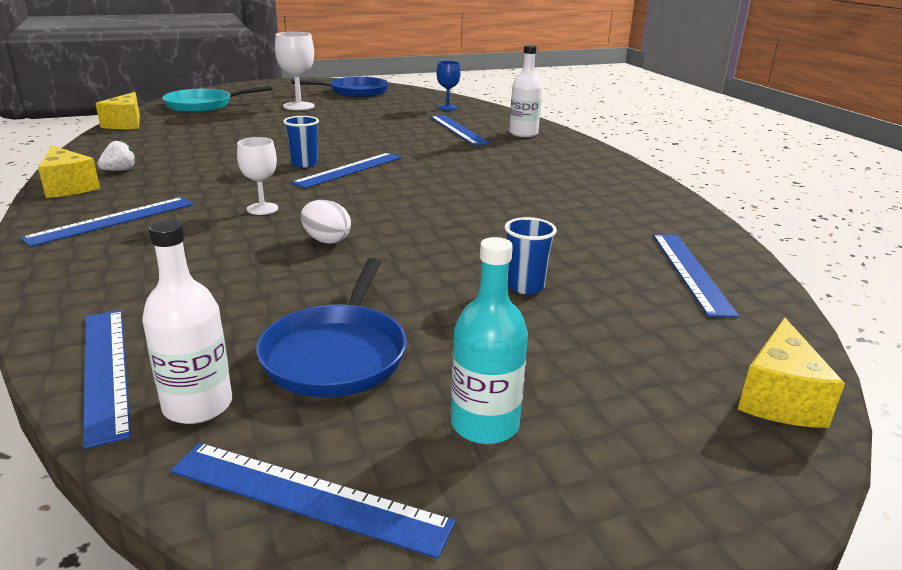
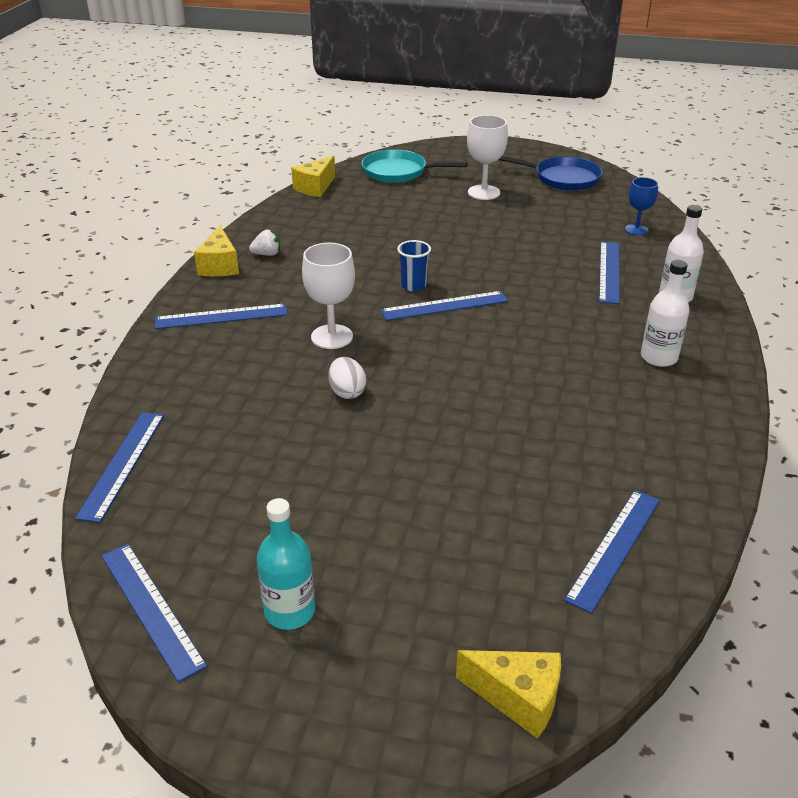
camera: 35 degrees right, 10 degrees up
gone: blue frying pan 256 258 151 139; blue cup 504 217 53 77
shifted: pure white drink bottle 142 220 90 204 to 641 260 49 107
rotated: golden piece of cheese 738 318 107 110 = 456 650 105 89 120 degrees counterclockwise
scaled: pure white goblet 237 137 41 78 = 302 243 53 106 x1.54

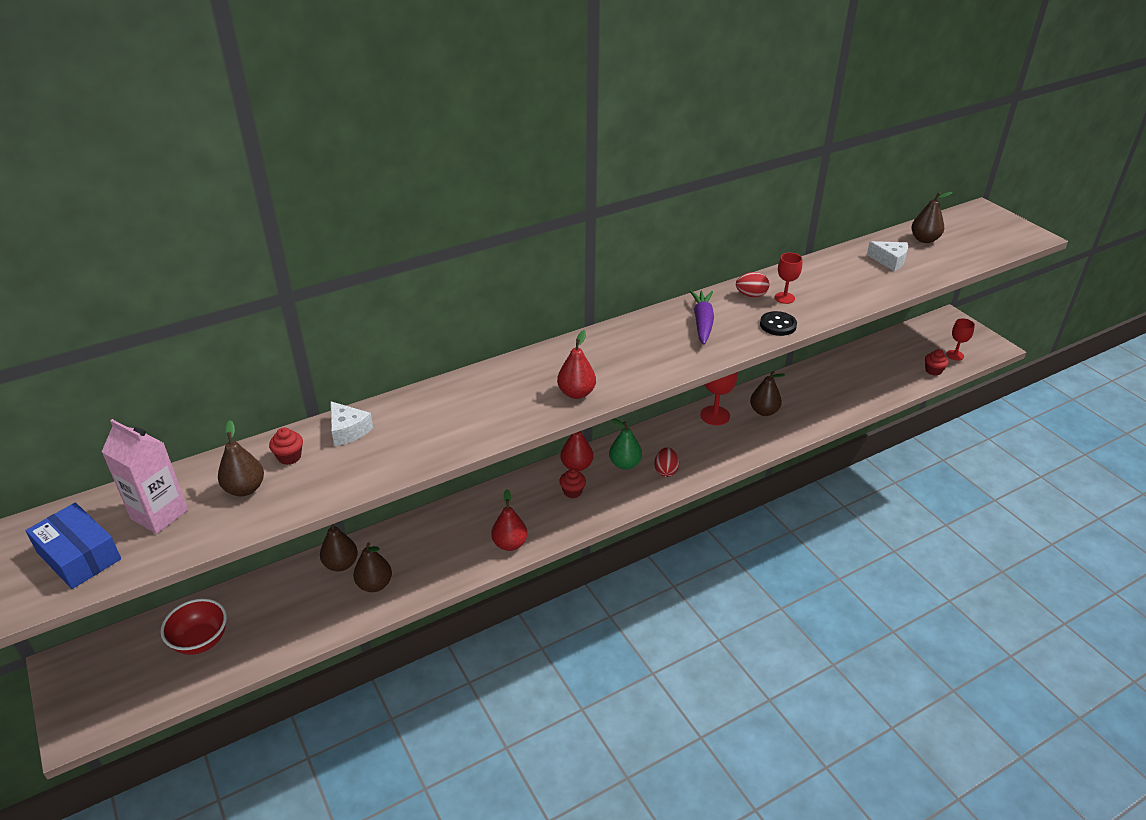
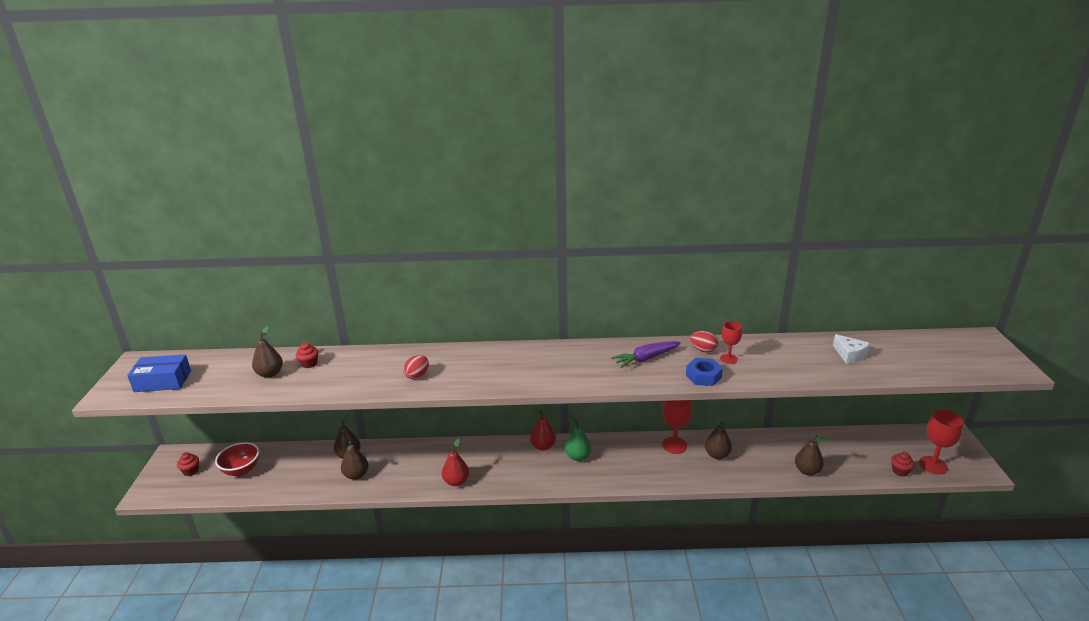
camera: 30 degrees right, 10 degrees down
gone: rosy juice carton 102 419 86 115; pure white piece of cheese 330 401 43 45; crimson pear 557 330 39 69
shifted: crimson cupcake 560 469 26 29 to 177 452 22 24; crimson egg shape 655 447 24 30 to 403 355 26 24; brown pear 911 192 42 51 to 795 436 33 40
swapped: black shirt button 760 311 37 25 to blue hex nut 686 358 37 28
rotated: blue box 25 502 96 87 = 127 354 64 38 75 degrees counterclockwise; purple carrot 690 290 24 55 = 611 341 70 27 150 degrees counterclockwise
scaled: crimson goblet 946 318 29 43 = 919 410 45 64 x1.61

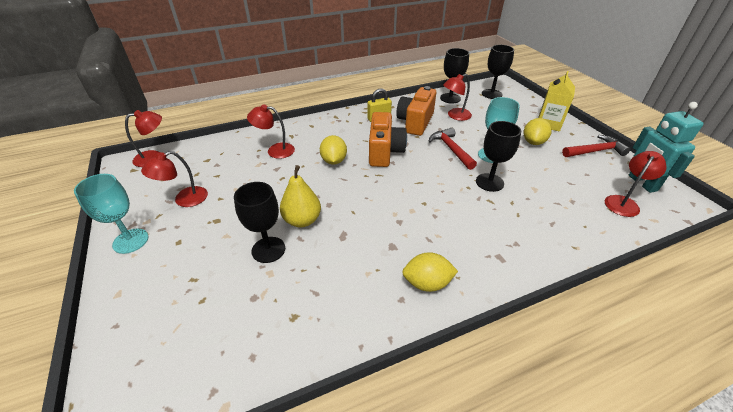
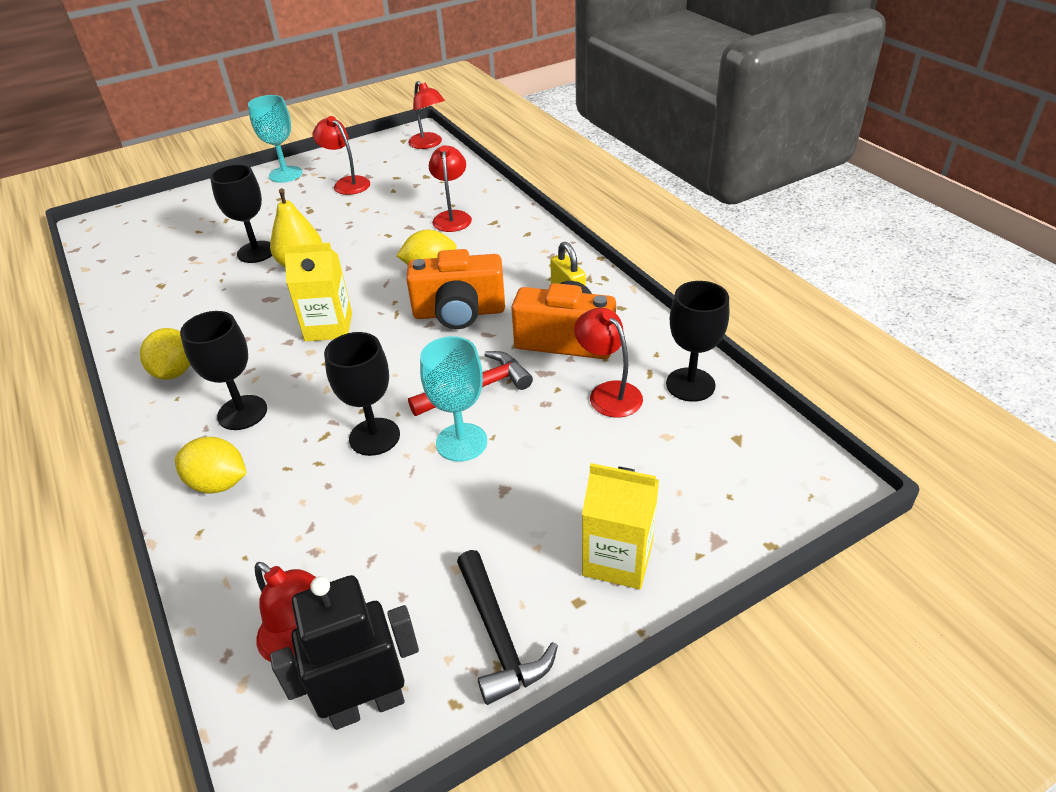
camera: 85 degrees right, 0 degrees up
new: golden juice carton 283 242 69 100
shifted: black goblet 482 45 32 54 to 180 311 87 119; golden lemon 524 118 28 27 to 175 437 72 57
repainted: crimson claw hammer 562 135 68 22 to black claw hammer 457 550 101 155; aqua toy robot 629 102 75 91 to black toy robot 270 575 149 155

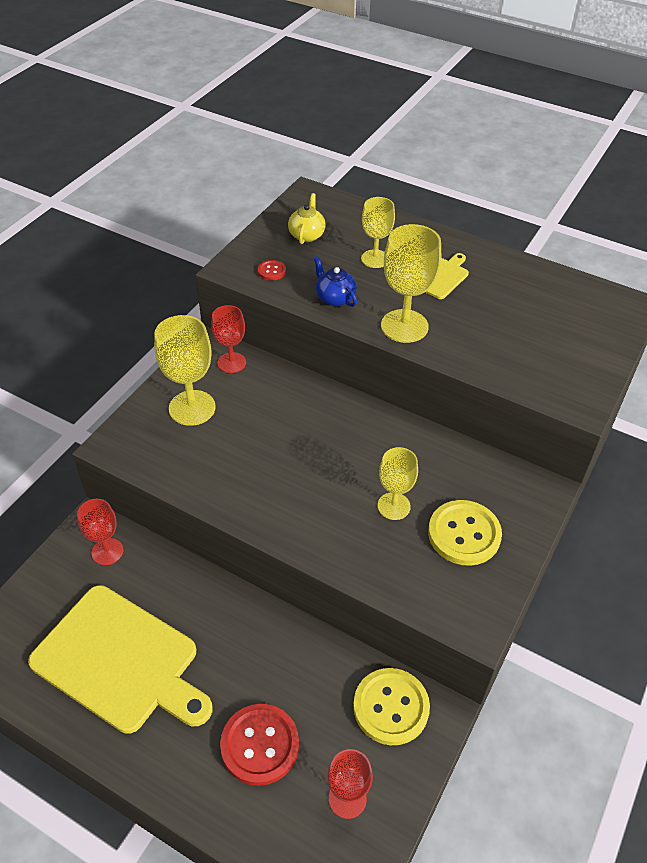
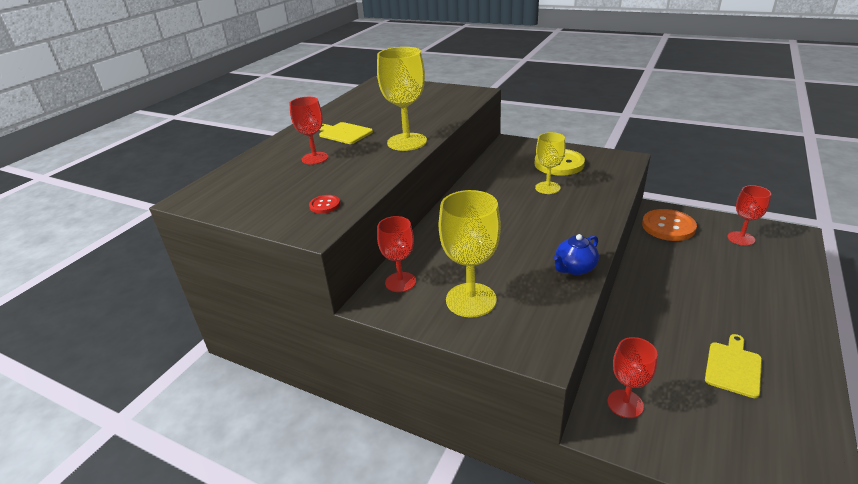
camera: 90 degrees left, 15 degrees down
gone: crimson shirt button 220 704 79 82; golden teapot 288 193 38 51
shifted: blue teapot 314 256 43 51 to 553 234 46 41
repainted: golden shirt button 353 668 77 77 to orange shirt button 642 209 55 32; golden goblet 361 197 34 71 to crimson goblet 289 97 39 68
scaled: golden bread board 28 585 185 149 = 705 334 57 64 x0.46

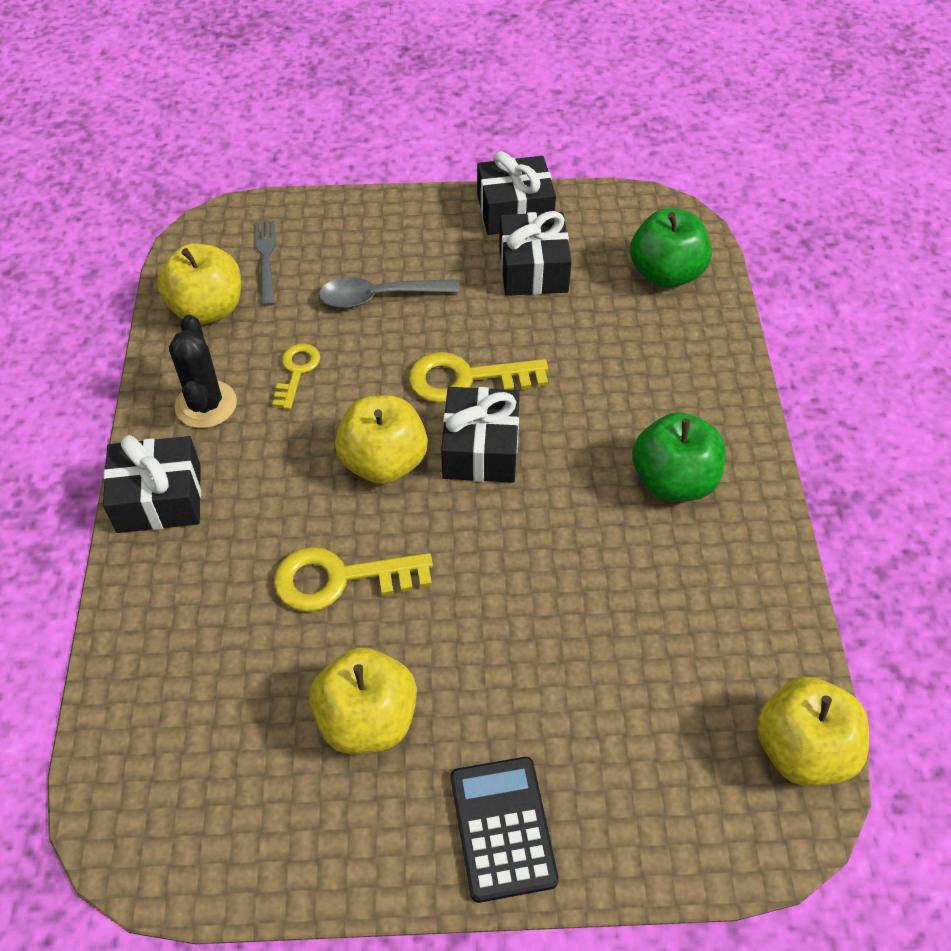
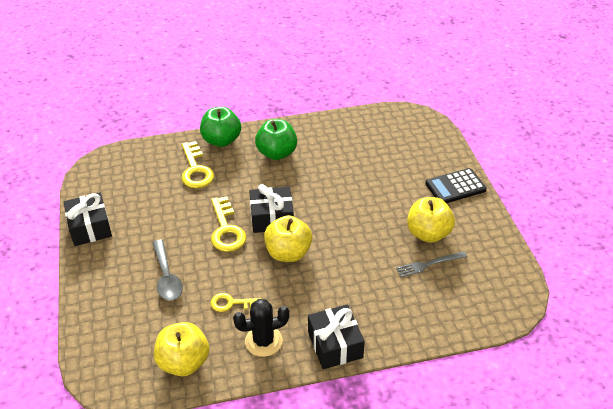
camera: 100 degrees left, 10 degrees down
gone: black gift 499 211 73 85; golden apple 757 677 112 109
shifted: grey dinner fork 255 220 21 86 to 396 252 71 25; golden latchkey 273 547 160 65 to 181 141 33 47; leaf-green apple 630 208 82 80 to 200 107 41 40

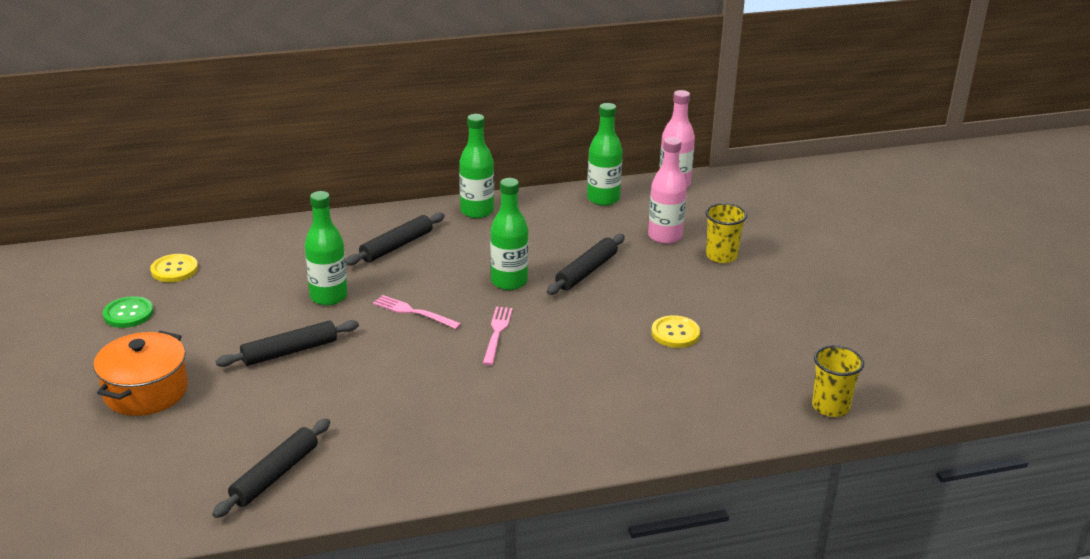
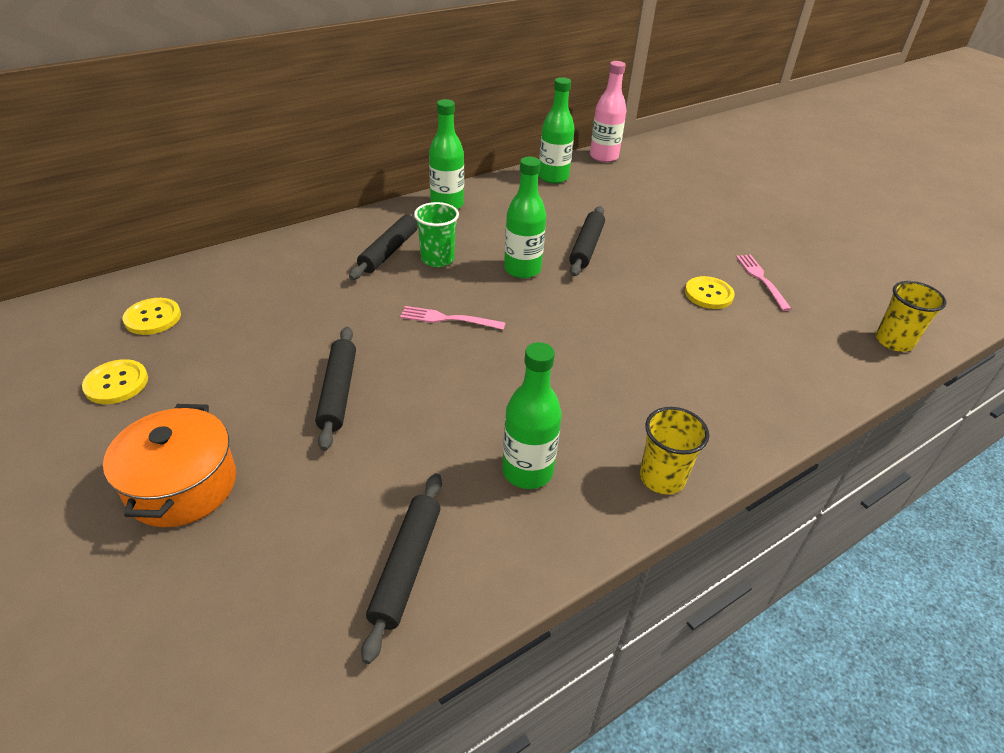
camera: 20 degrees left, 10 degrees up
gone: rosy drink bottle 648 137 39 107
new: leaf-green cup 414 202 45 65
shifted: leaf-green drink bottle 305 191 43 115 to 502 342 60 147; rosy dinner fork 483 307 30 59 to 736 255 55 56; golden cup 705 203 42 60 to 640 407 69 87
repainted: leaf-green shirt button 103 296 51 32 to golden shirt button 82 359 66 45
rotated: black pastry roller 216 320 143 47 = 315 327 41 124 45 degrees counterclockwise

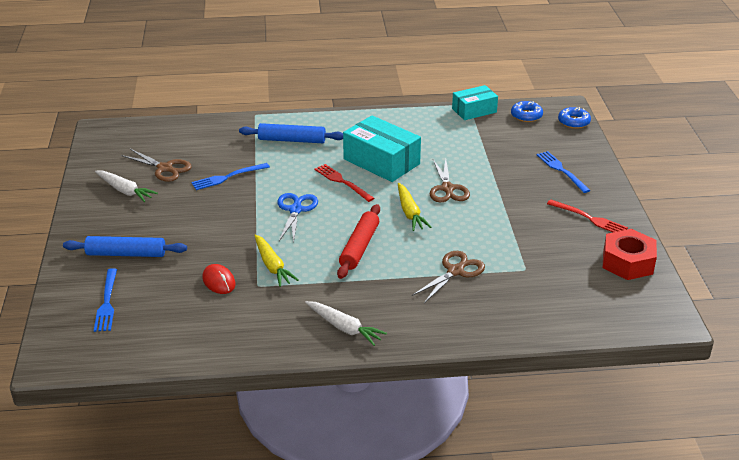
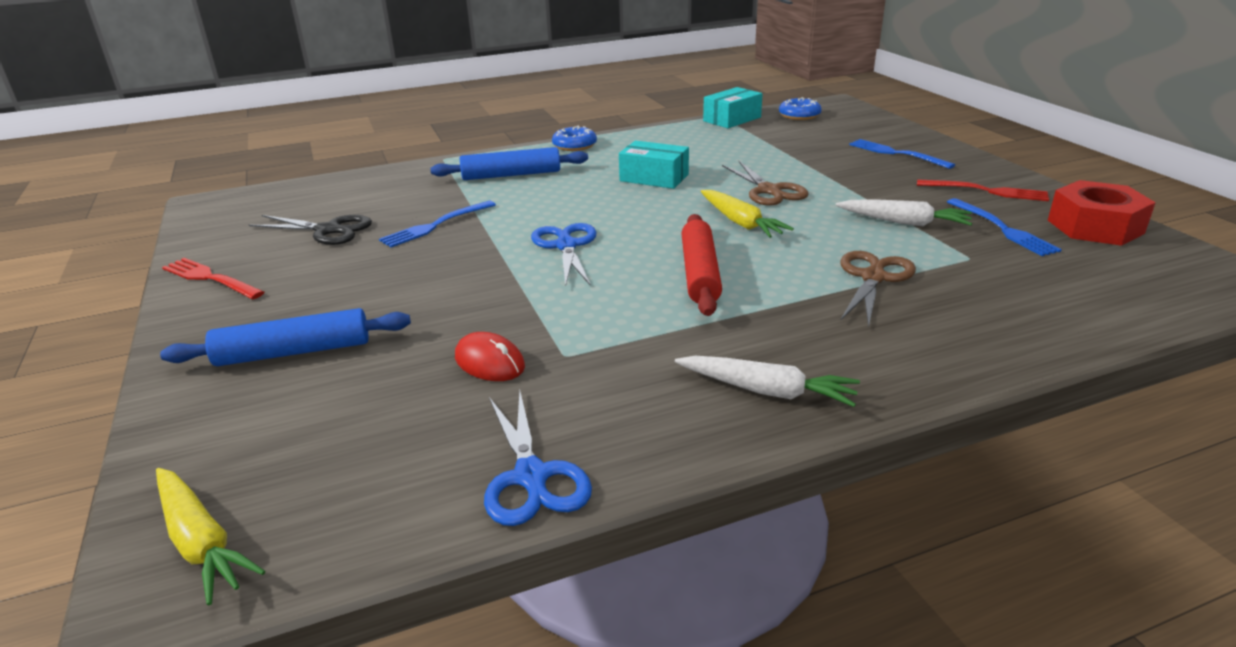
camera: 15 degrees left, 5 degrees down
new: blue pair of scissors 484 391 108 135
shifted: blue dinner fork 94 268 23 64 to 947 198 115 58; pure white carrot 95 171 63 31 to 835 199 137 27; golden carrot 254 234 45 53 to 156 468 109 137; crimson dinner fork 315 164 59 38 to 162 258 102 41; blue doughnut 558 107 33 22 to 552 126 45 25
repainted: brown pair of scissors 121 149 71 33 to black pair of scissors 249 215 123 30
scaled: aqua box 343 115 78 67 = 619 140 70 49 x0.63

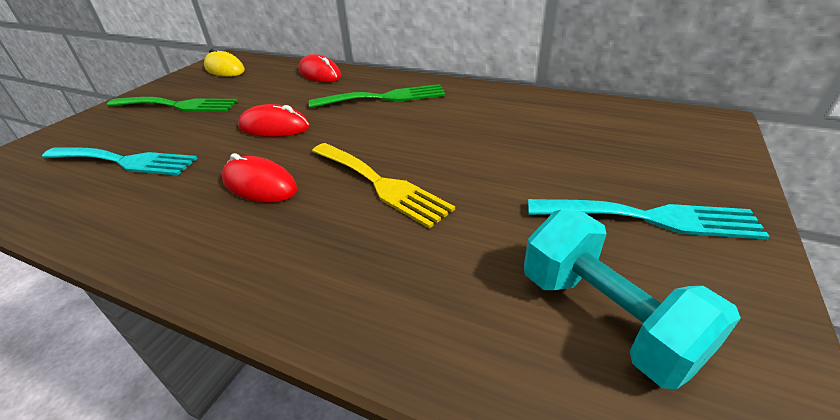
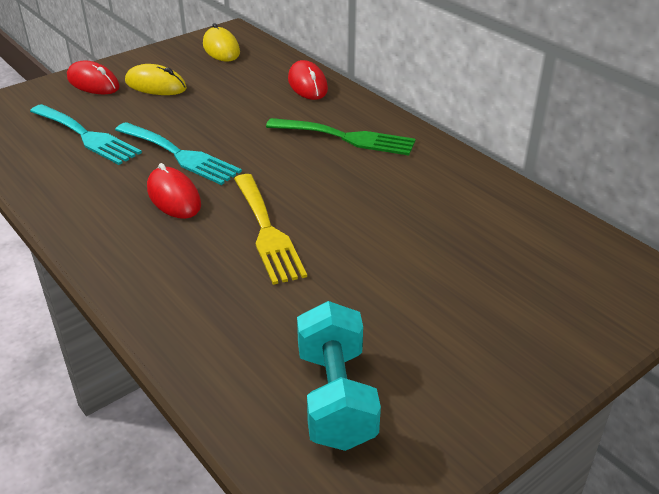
camera: 25 degrees right, 0 degrees up
shifted: crimson PC mouse 238 104 72 33 to 67 60 53 34; aqua dinner fork 528 199 242 41 to 115 122 127 63
swapped: leaf-green dinner fork 107 97 131 15 to golden PC mouse 125 64 62 31

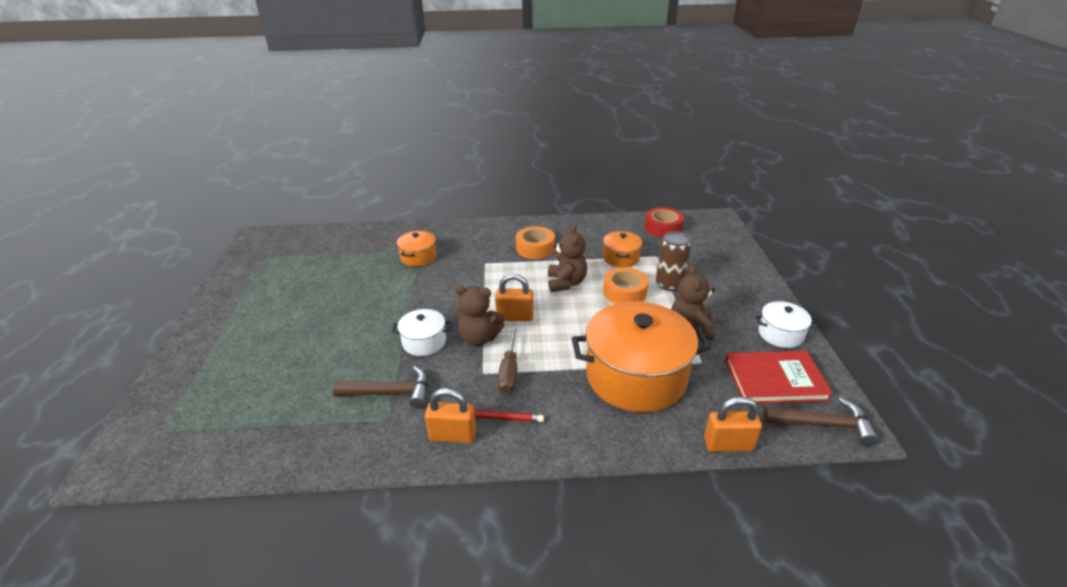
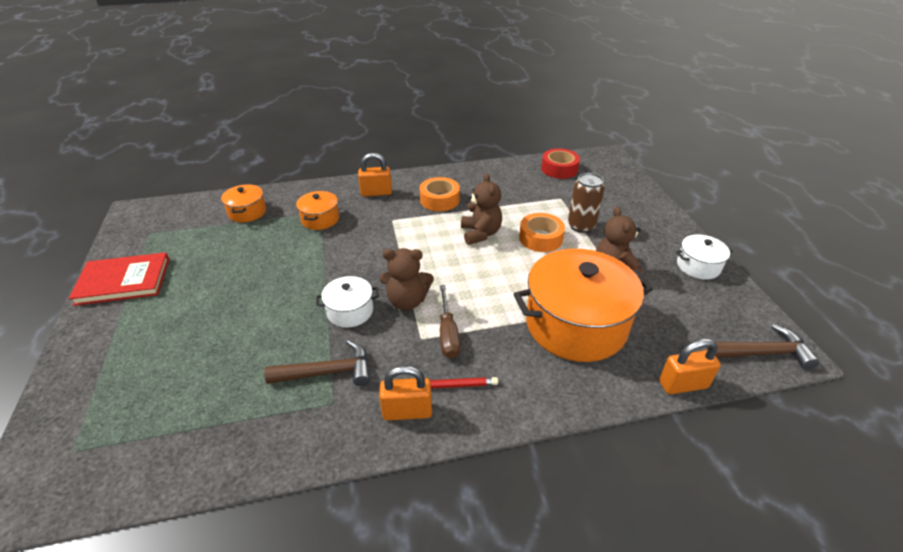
camera: 10 degrees left, 5 degrees up
shifted: orange lock 495 274 39 47 to 358 153 34 44; orange pot 603 231 39 36 to 221 184 45 39; crimson book 725 351 108 53 to 68 252 102 54

